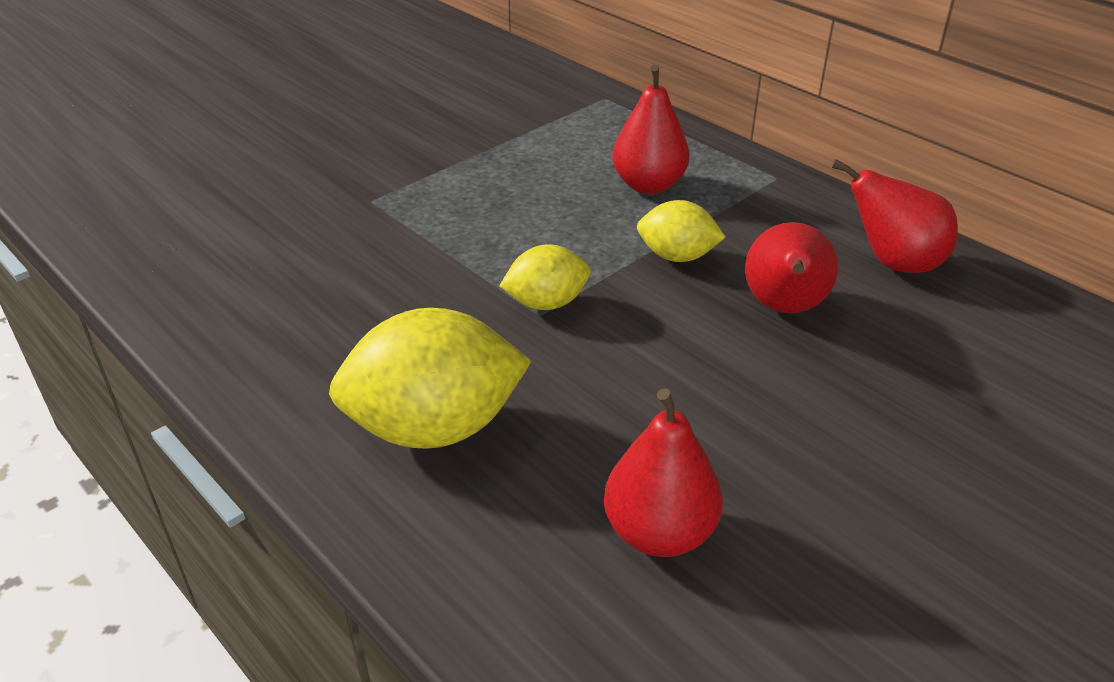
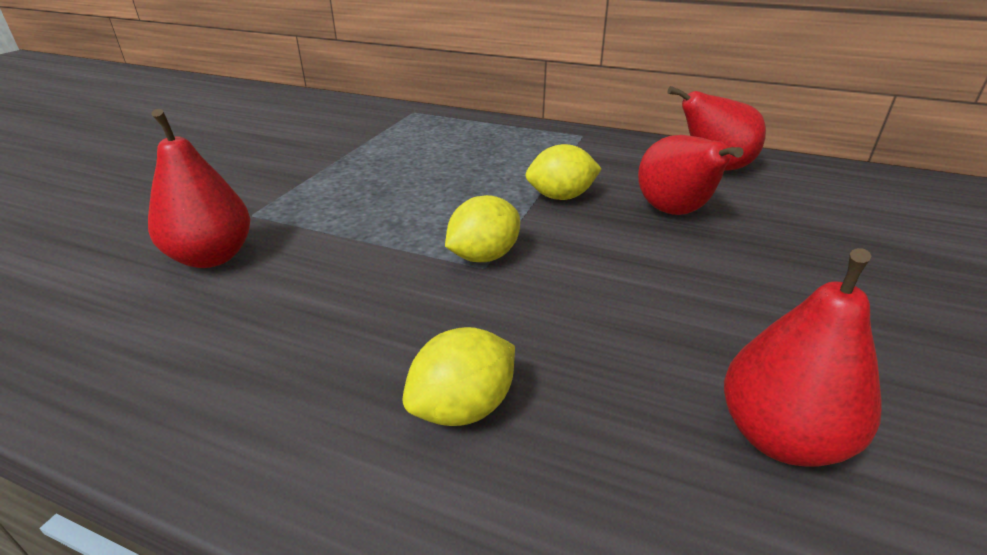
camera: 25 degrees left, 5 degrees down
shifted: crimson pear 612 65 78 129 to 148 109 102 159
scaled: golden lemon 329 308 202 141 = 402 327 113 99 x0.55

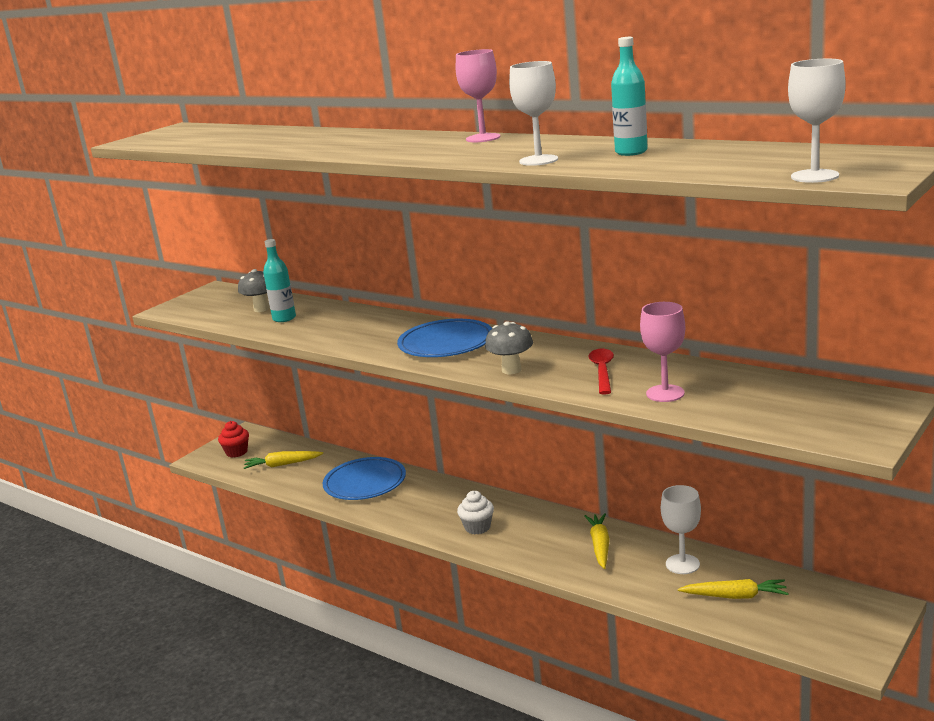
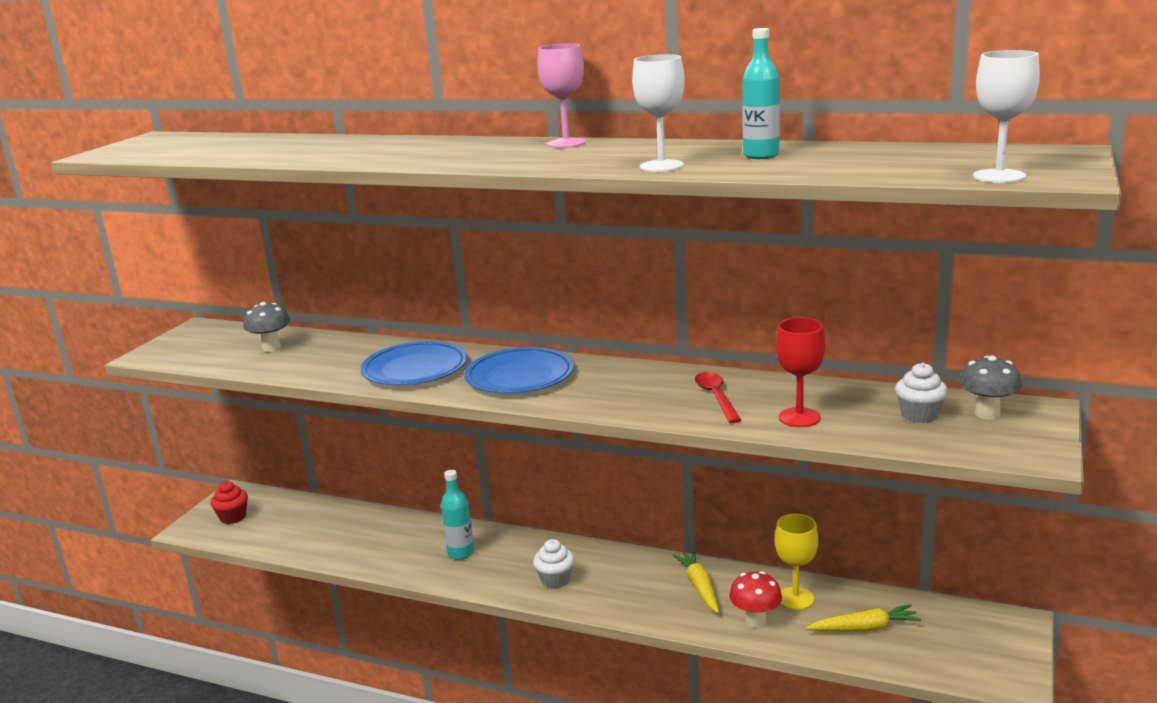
camera: 15 degrees left, 0 degrees up
gone: golden carrot 244 451 79 18
new: crimson toadstool 729 571 53 57; pure white cupcake 895 363 53 60
shifted: aqua drink bottle 263 239 33 83 to 441 470 33 90; blue flat dish 323 457 83 43 to 360 341 107 45; grey toadstool 485 321 48 53 to 959 355 63 64
repainted: rosy goblet 640 302 45 100 to crimson goblet 776 317 50 110; pure white goblet 661 485 40 89 to golden goblet 775 514 43 96

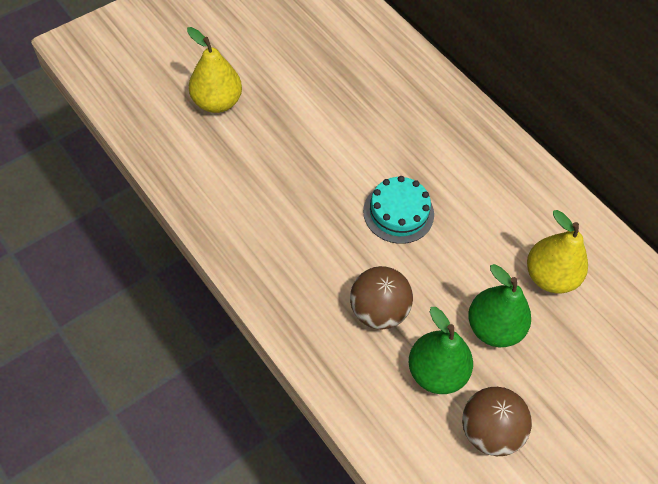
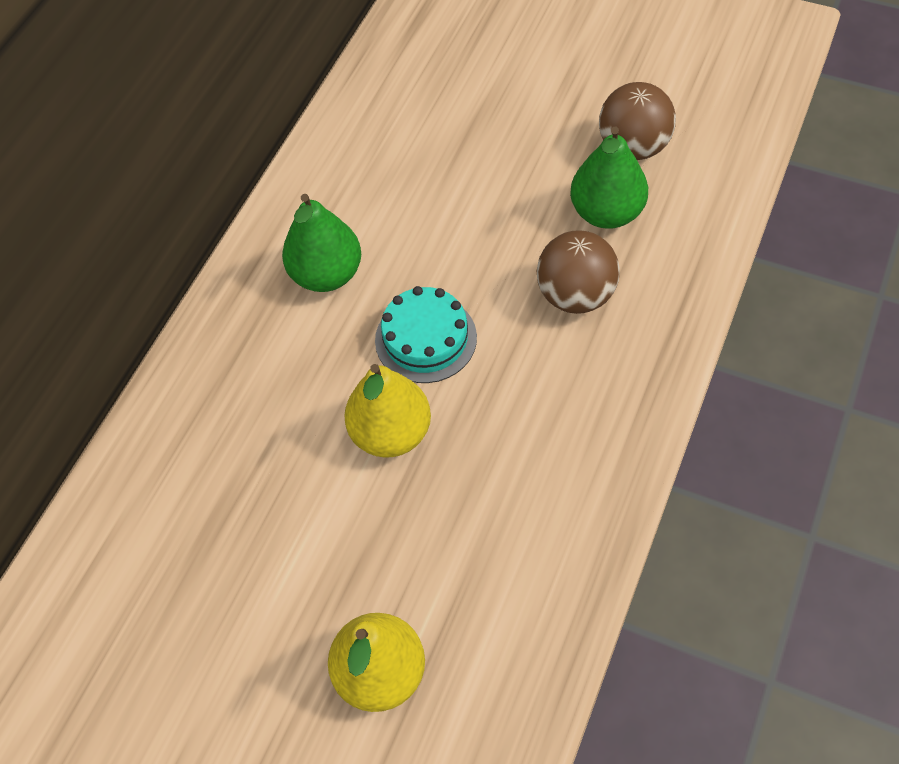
camera: 110 degrees left, 0 degrees up
shifted: leaf-green pear 468 264 63 83 to 282 194 79 98; golden pear 527 210 61 84 to 344 364 87 94

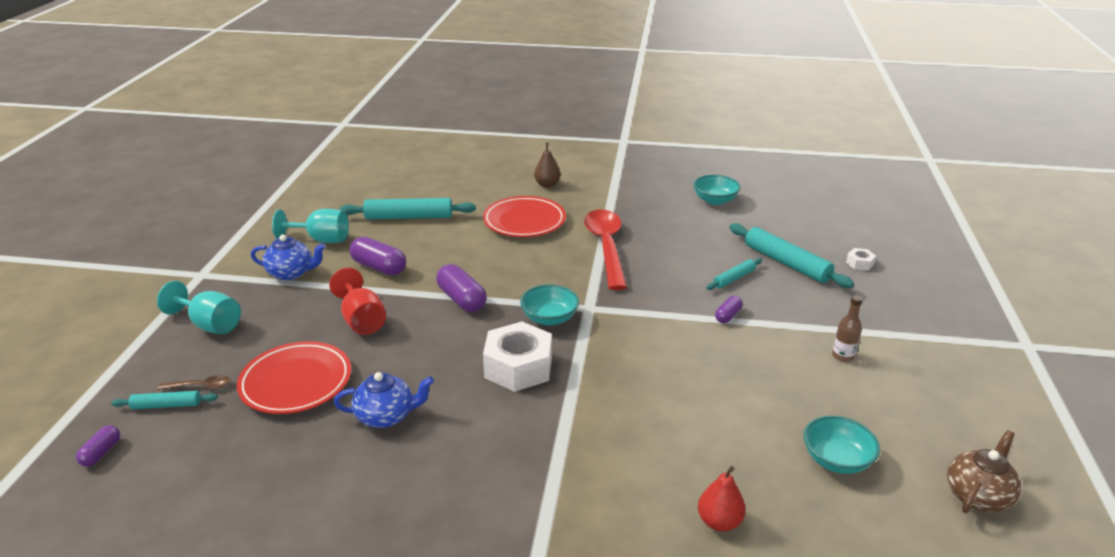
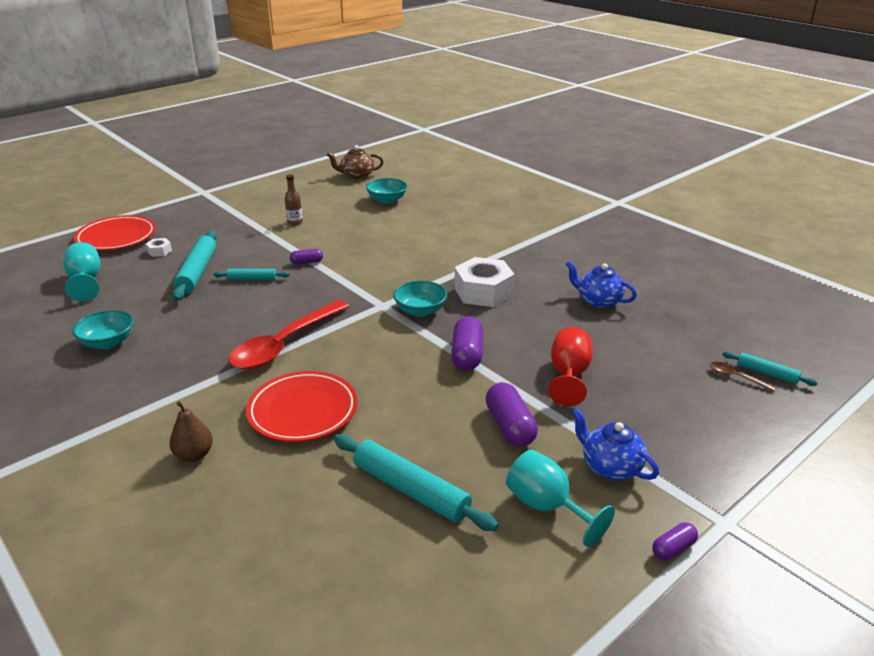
camera: 140 degrees left, 0 degrees up
gone: crimson pear 698 466 48 65
shifted: purple pill 76 425 44 41 to 652 522 46 39; aqua goblet 157 281 84 53 to 63 242 37 60; crimson flat dish 237 341 114 73 to 74 215 82 36

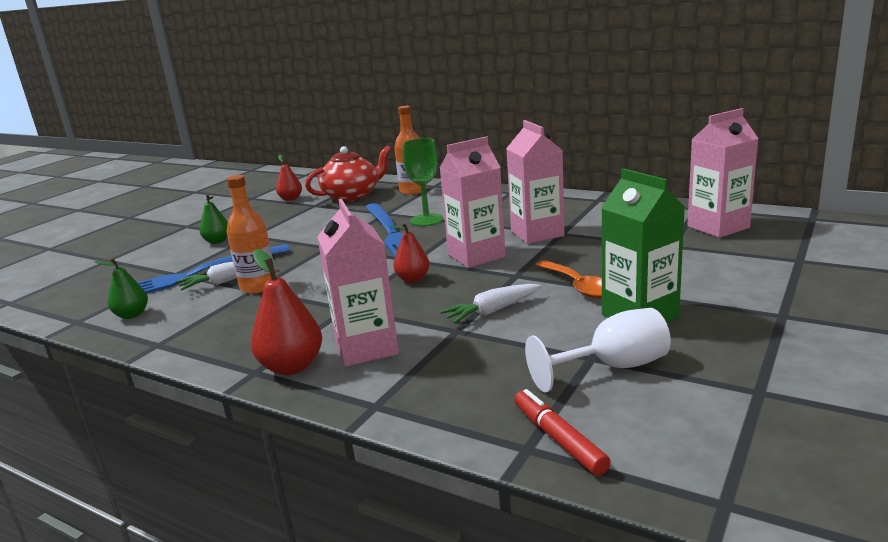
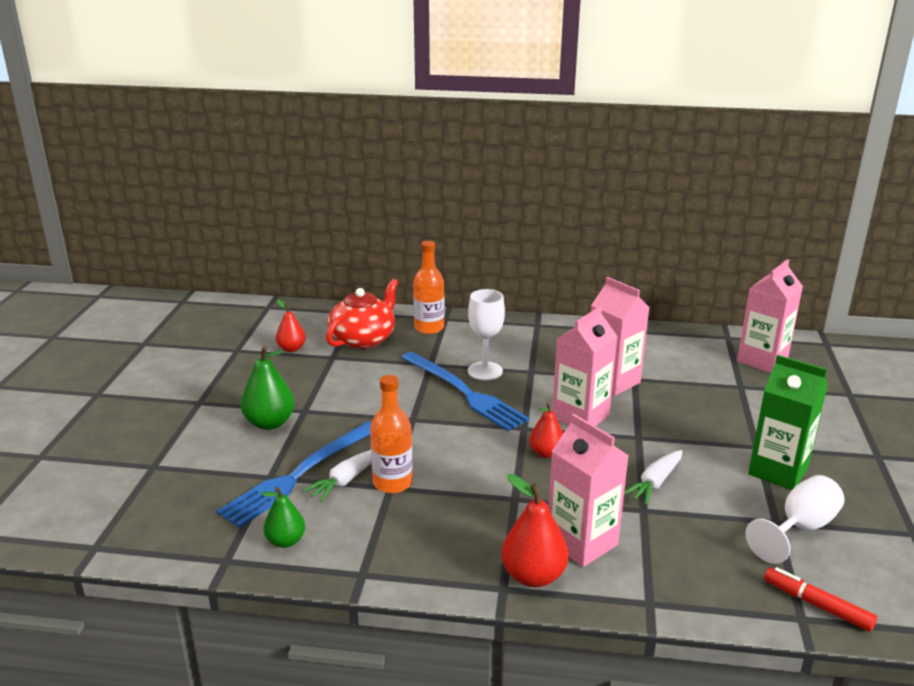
camera: 25 degrees left, 5 degrees up
gone: orange spoon 535 260 67 39
repainted: leaf-green goblet 403 138 40 88 to pure white goblet 468 289 37 91
scaled: leaf-green pear 199 194 29 50 = 241 346 54 84 x1.55

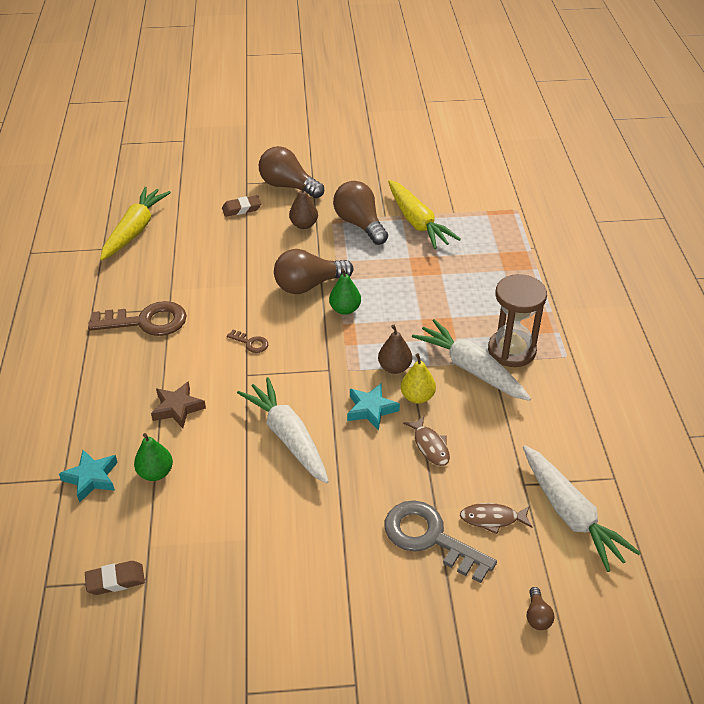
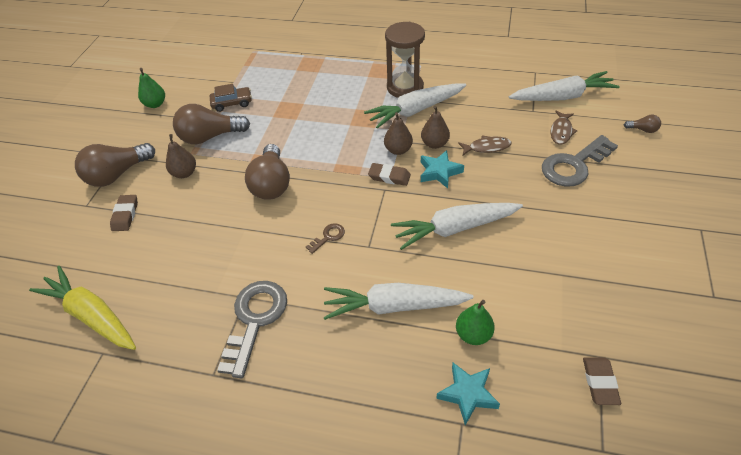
camera: 70 degrees left, 5 degrees up
new: brown pencil eraser 368 163 43 23
shifted: leaf-green pear 329 269 32 46 to 138 68 27 40
swapped: brown five-pointed star 151 381 55 47 to pure white carrot 323 283 150 37; golden carrot 388 180 73 69 to brown automobile 210 84 42 28
repainted: brown latchkey 88 301 99 35 to grey latchkey 217 281 70 97; golden pear 401 353 35 51 to brown pear 421 106 29 43

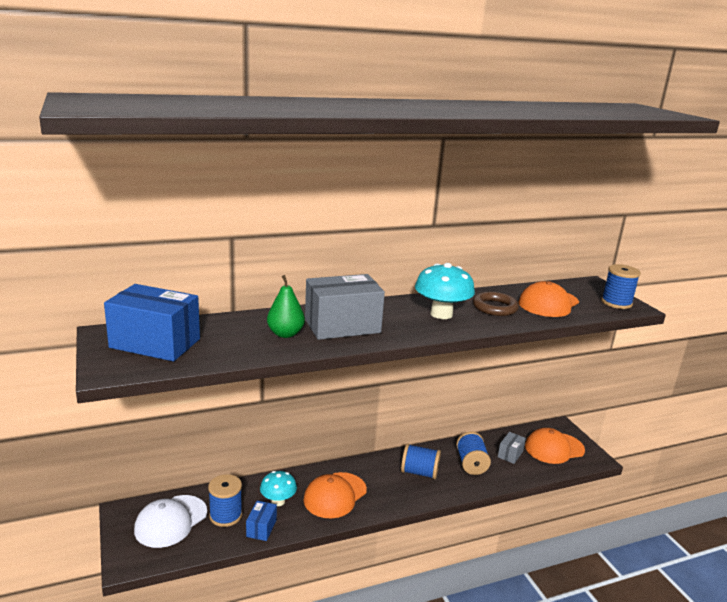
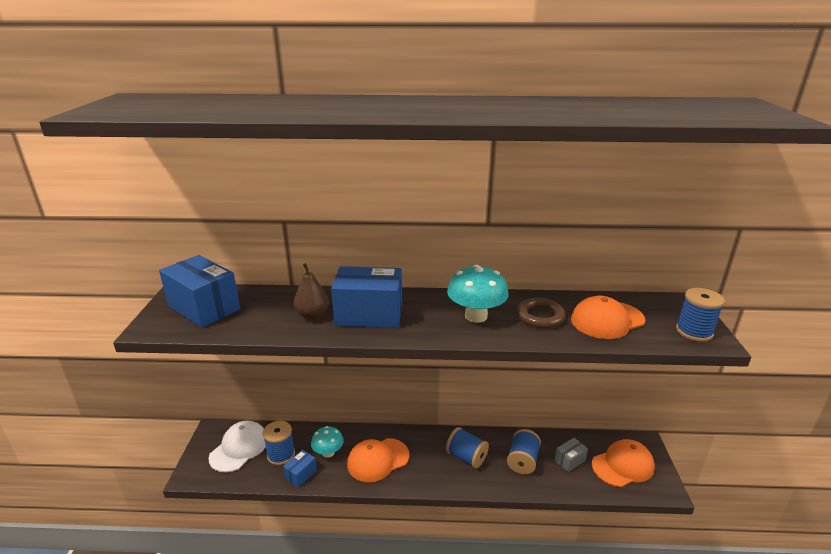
camera: 25 degrees right, 5 degrees up
repainted: leaf-green pear 267 275 38 63 to brown pear 294 263 35 57; grey box 305 274 80 66 to blue box 331 266 71 62
rotated: pure white cap 134 495 73 53 = 208 421 58 51 150 degrees clockwise; orange cap 525 428 60 36 = 592 439 63 48 150 degrees clockwise

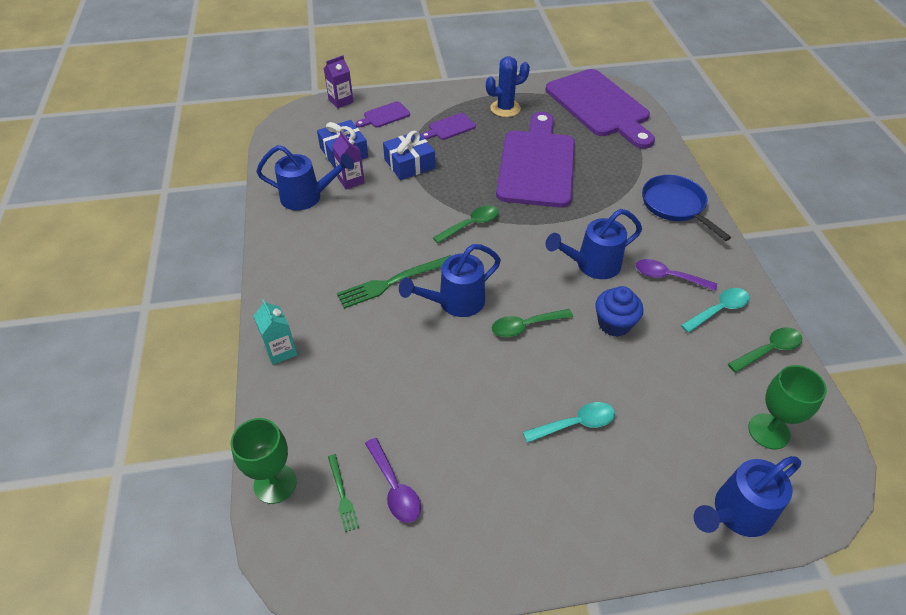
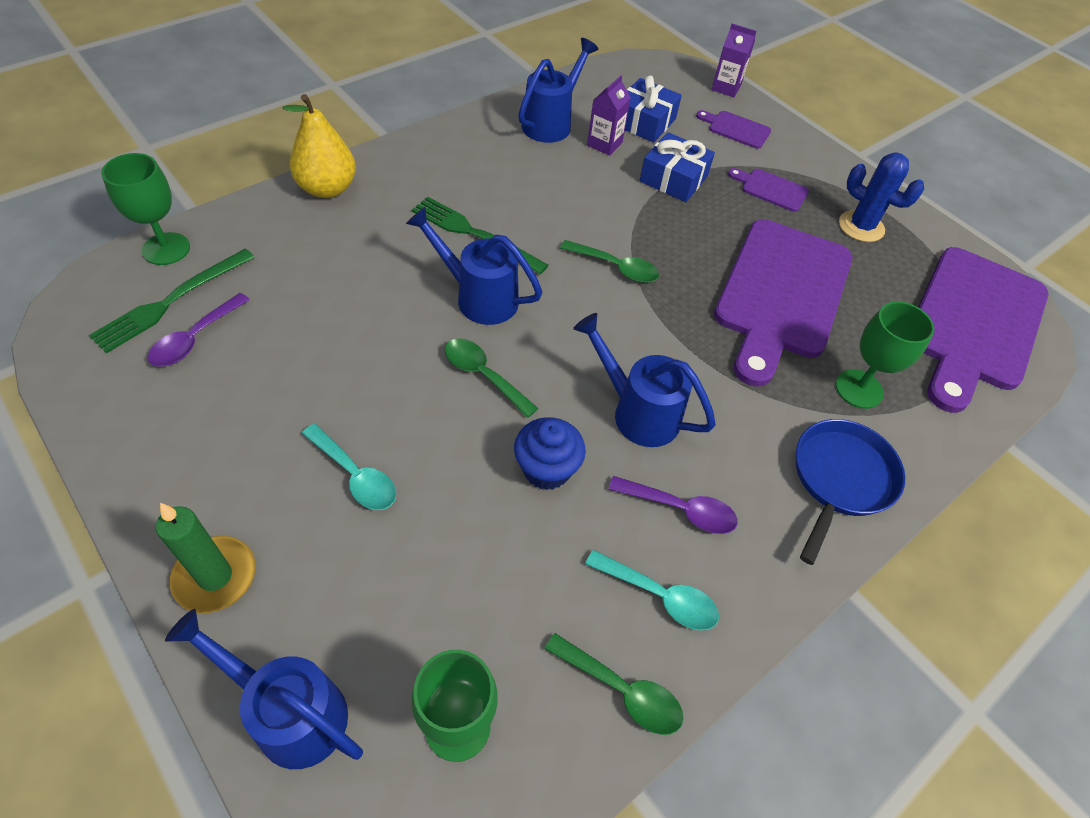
camera: 55 degrees right, 5 degrees up
new: leaf-green pillar candle 155 503 101 110; leaf-green goblet 836 301 98 108
swapped: aqua juice carton 254 299 43 66 to golden pear 282 94 74 104
rotated: blue watering pot 256 145 98 66 = 518 38 81 105 120 degrees counterclockwise; purple bread board 496 112 79 96 = 714 219 139 168 135 degrees clockwise; purple spoon 636 259 81 32 = 608 476 130 58 120 degrees clockwise
scaled: leaf-green dinner fork 328 454 31 78 = 89 249 166 104 x1.86

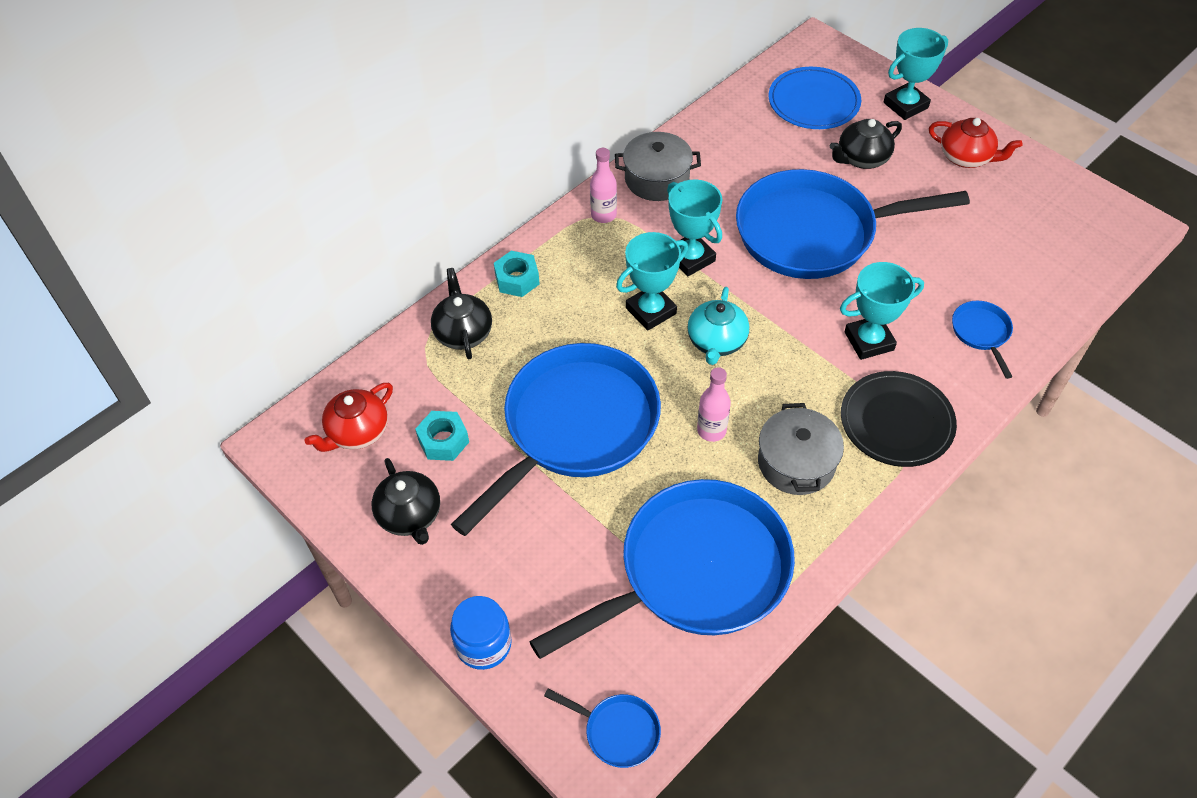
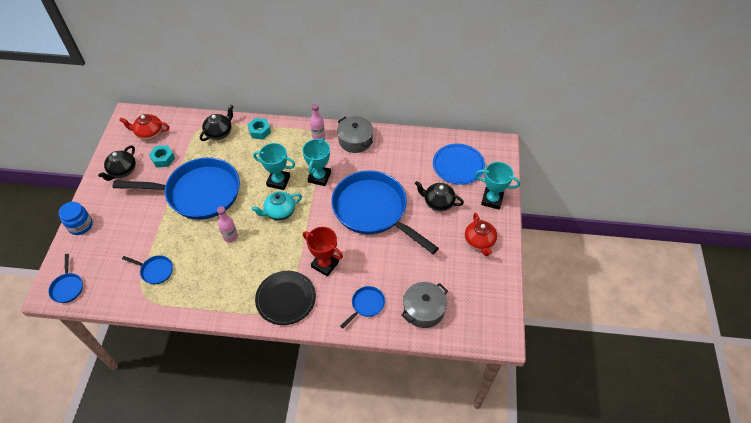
camera: 50 degrees right, 0 degrees up
shifted: grey pot 758 403 86 92 to 401 282 47 46
repainted: aqua prize cup 840 262 84 98 to crimson prize cup 303 227 40 50
scaled: blue frying pan 529 479 266 180 = 122 255 51 29 x0.40

